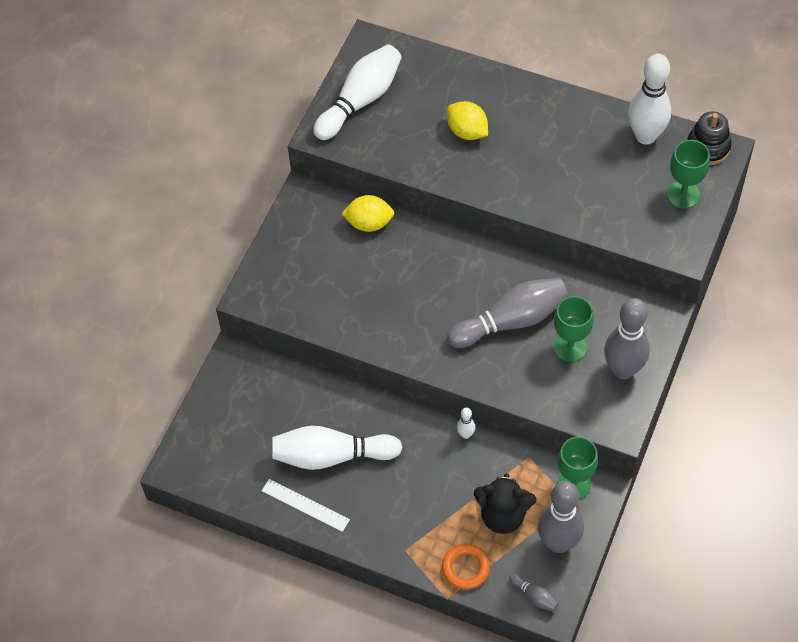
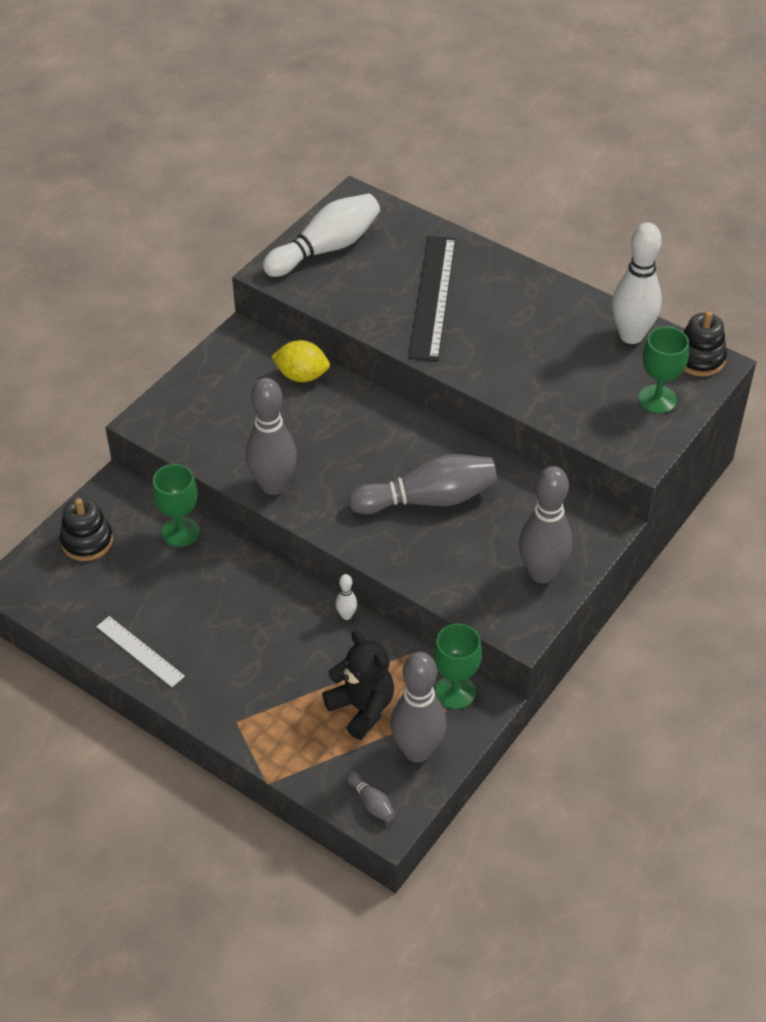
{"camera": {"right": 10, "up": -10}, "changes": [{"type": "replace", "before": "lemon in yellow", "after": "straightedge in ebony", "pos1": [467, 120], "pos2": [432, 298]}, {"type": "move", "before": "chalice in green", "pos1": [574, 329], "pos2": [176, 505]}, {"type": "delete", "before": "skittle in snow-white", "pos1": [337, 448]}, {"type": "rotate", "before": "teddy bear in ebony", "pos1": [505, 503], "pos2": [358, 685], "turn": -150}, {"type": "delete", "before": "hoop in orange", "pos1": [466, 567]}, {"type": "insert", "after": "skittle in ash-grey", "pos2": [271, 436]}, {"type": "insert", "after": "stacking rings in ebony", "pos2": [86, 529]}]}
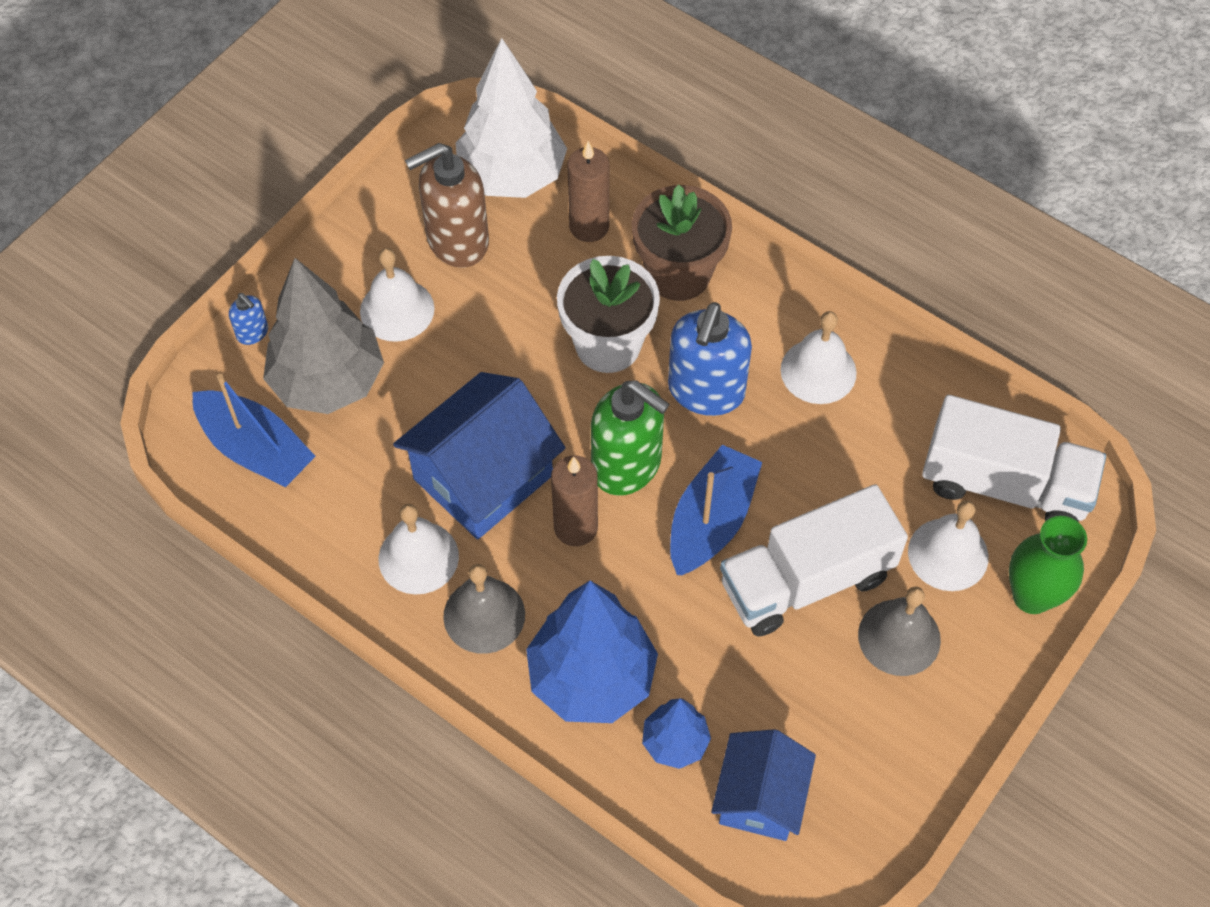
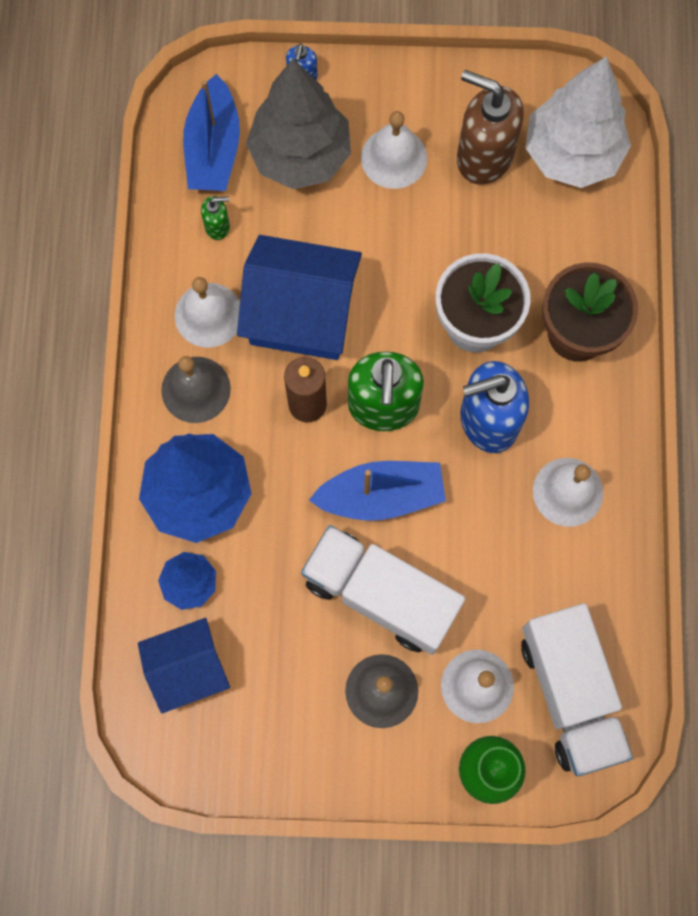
{"camera": {"right": 55, "up": 15}, "changes": [{"type": "delete", "before": "wax candle in brown", "pos1": [588, 191]}, {"type": "insert", "after": "soap dispenser in green", "pos2": [215, 218]}]}
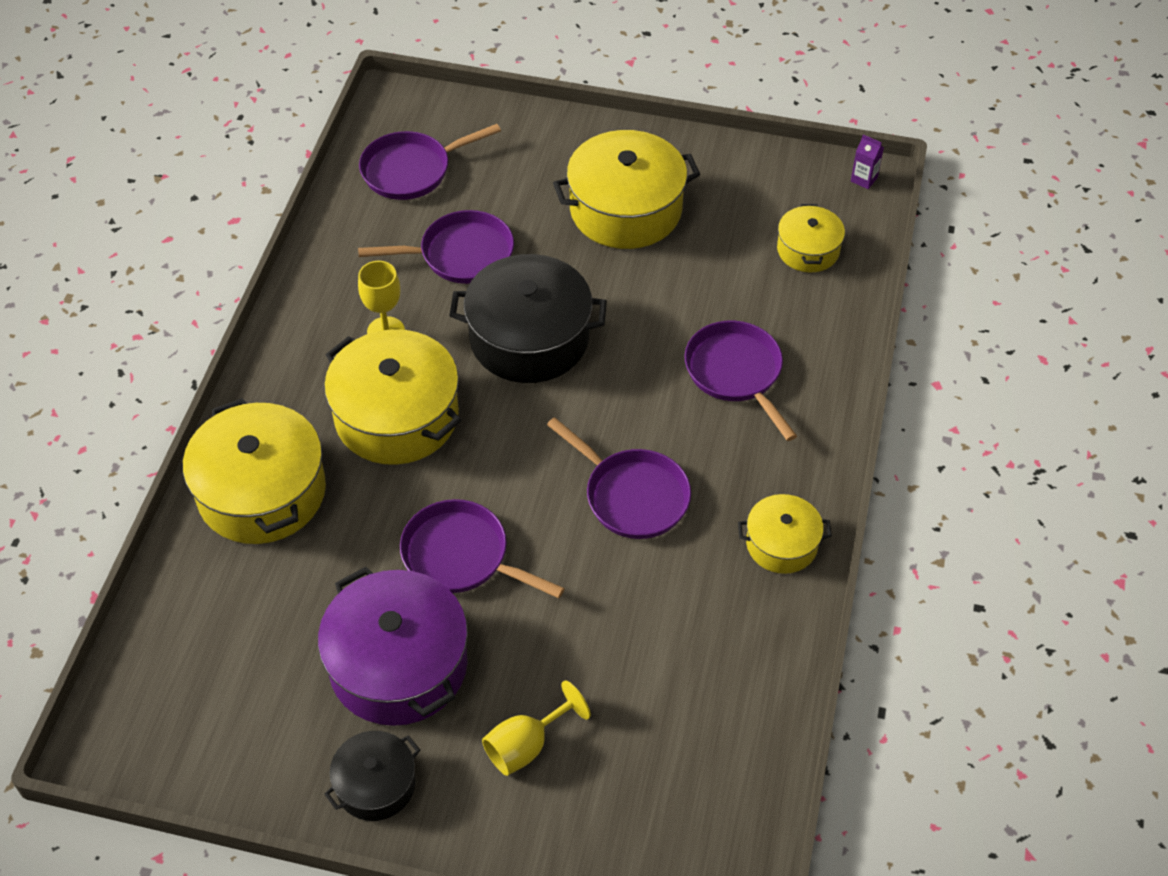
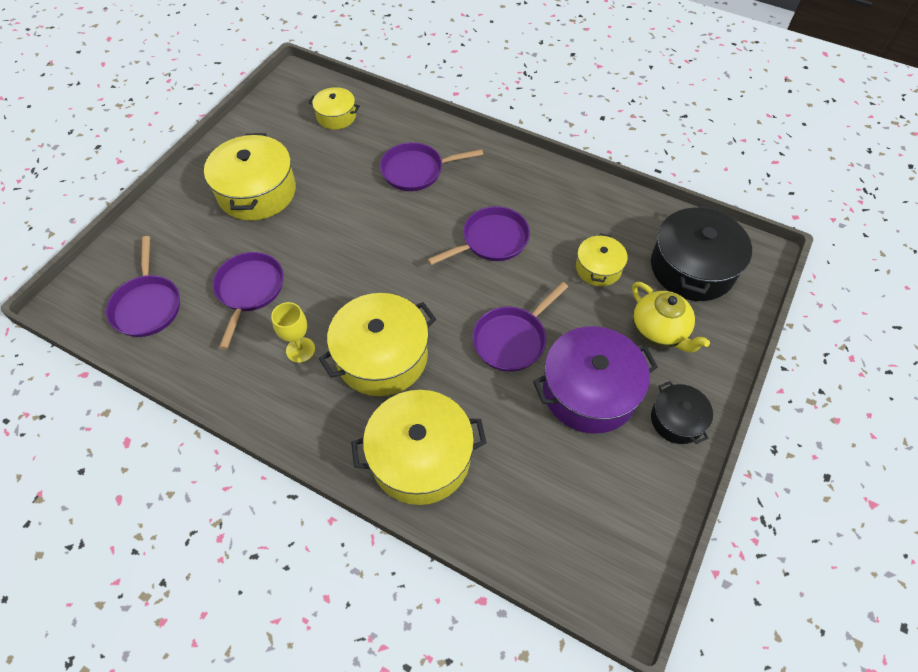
{"camera": {"right": -75, "up": 5}, "changes": [{"type": "delete", "before": "milk carton in purple", "pos1": [867, 162]}, {"type": "move", "before": "cooking pot in ebony", "pos1": [528, 318], "pos2": [701, 252]}, {"type": "move", "before": "cooking pot in yellow", "pos1": [785, 534], "pos2": [602, 259]}, {"type": "replace", "before": "chalice in yellow", "after": "teapot in yellow", "pos1": [536, 728], "pos2": [671, 317]}]}
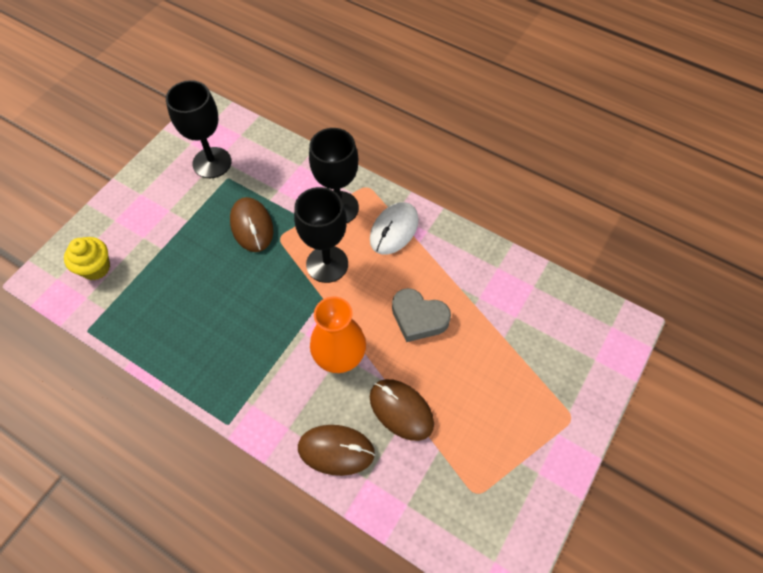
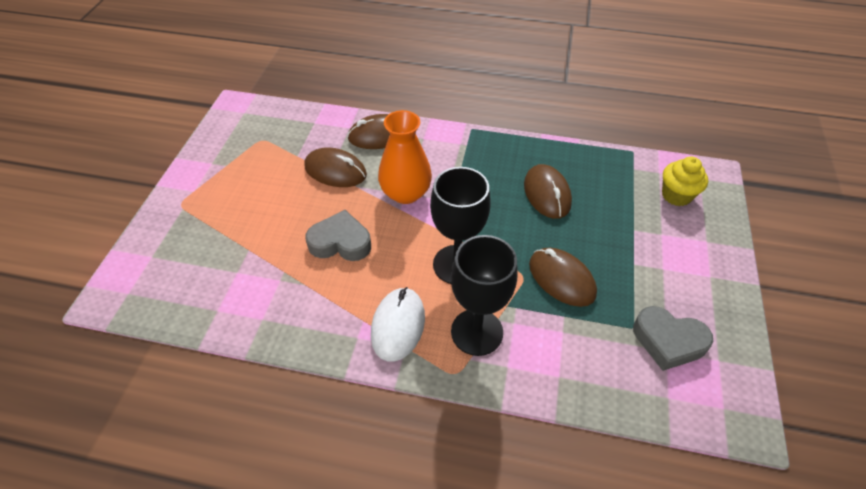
{"camera": {"right": 160, "up": -10}, "changes": [{"type": "replace", "before": "chalice in ebony", "after": "heart in ash-grey", "pos1": [199, 129], "pos2": [673, 338]}, {"type": "insert", "after": "computer mouse in brown", "pos2": [548, 191]}]}
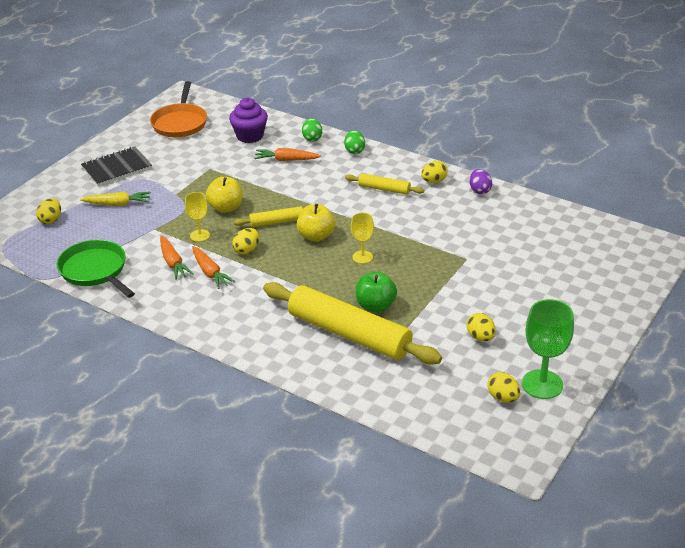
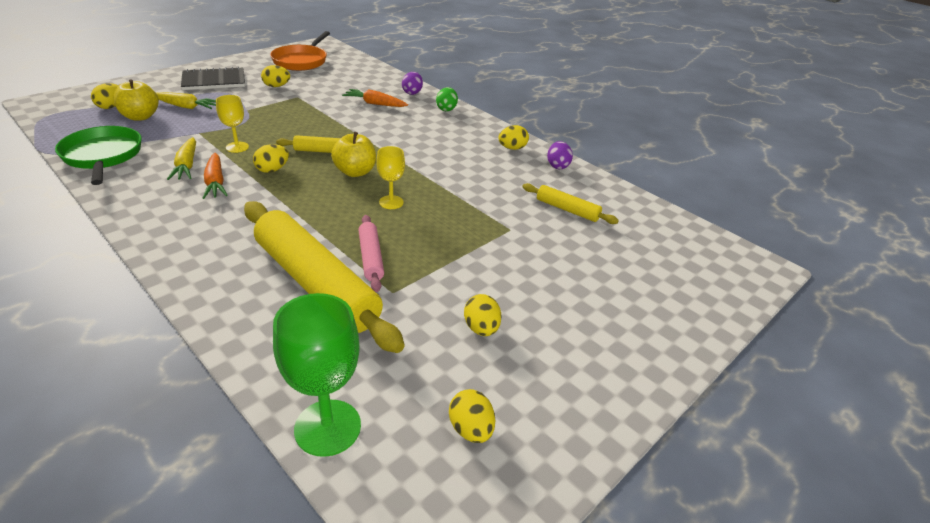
{"camera": {"right": 10, "up": 0}, "changes": [{"type": "delete", "before": "fairy cake in purple", "pos1": [248, 120]}, {"type": "recolor", "before": "egg shape in green", "after": "egg shape in purple", "pos1": [312, 130], "pos2": [412, 83]}, {"type": "move", "before": "pastry roller in yellow", "pos1": [384, 184], "pos2": [570, 203]}, {"type": "move", "before": "apple fruit in yellow", "pos1": [224, 195], "pos2": [136, 100]}, {"type": "recolor", "before": "toy carrot in orange", "after": "toy carrot in yellow", "pos1": [177, 258], "pos2": [181, 158]}, {"type": "replace", "before": "apple fruit in green", "after": "pastry roller in rosy", "pos1": [376, 292], "pos2": [371, 253]}, {"type": "move", "before": "chalice in green", "pos1": [548, 349], "pos2": [317, 375]}, {"type": "insert", "after": "egg shape in yellow", "pos2": [275, 76]}]}
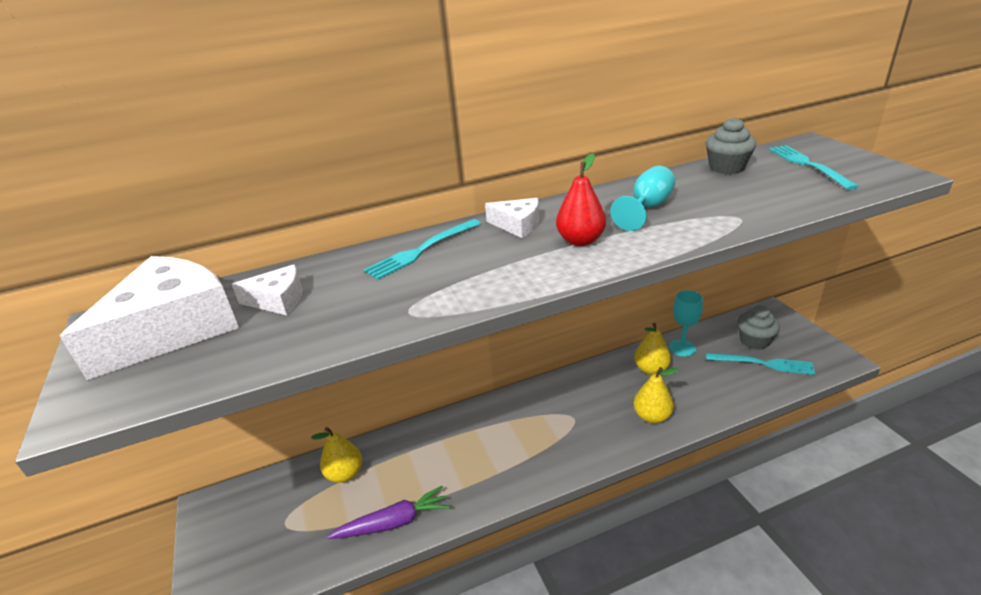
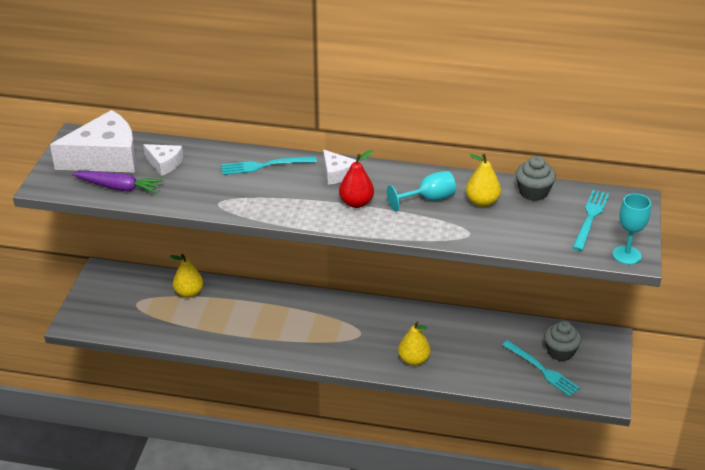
{"camera": {"right": 30, "up": 5}, "changes": [{"type": "move", "before": "chalice in aqua", "pos1": [686, 323], "pos2": [632, 229]}, {"type": "move", "before": "pear fruit in yellow", "pos1": [652, 349], "pos2": [483, 180]}, {"type": "move", "before": "toy carrot in purple", "pos1": [388, 512], "pos2": [117, 182]}]}
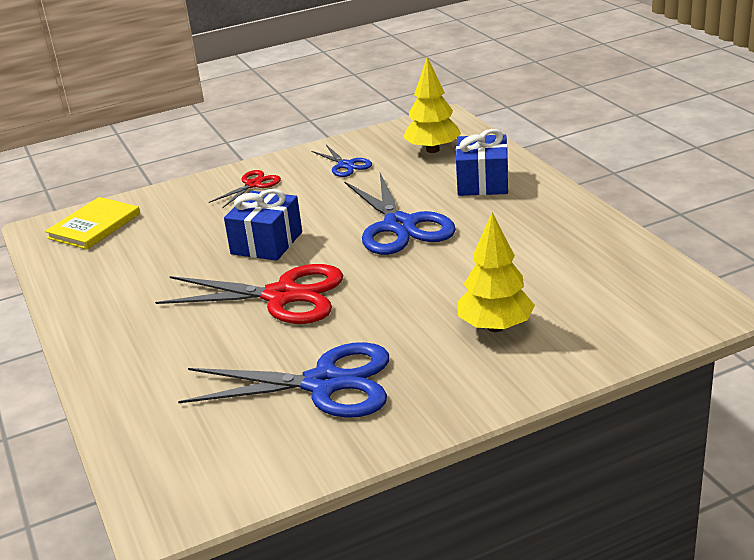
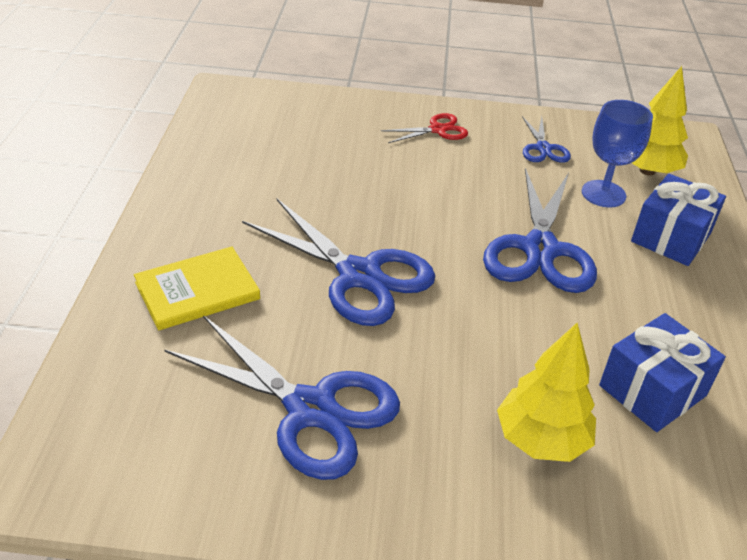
{"camera": {"right": 25, "up": 10}, "changes": [{"type": "move", "before": "gift in royal blue", "pos1": [263, 225], "pos2": [662, 372]}, {"type": "move", "before": "hardback in yellow", "pos1": [92, 223], "pos2": [197, 288]}, {"type": "recolor", "before": "pair of scissors in scarlet", "after": "pair of scissors in royal blue", "pos1": [249, 294], "pos2": [339, 262]}, {"type": "insert", "after": "chalice in royal blue", "pos2": [617, 153]}]}
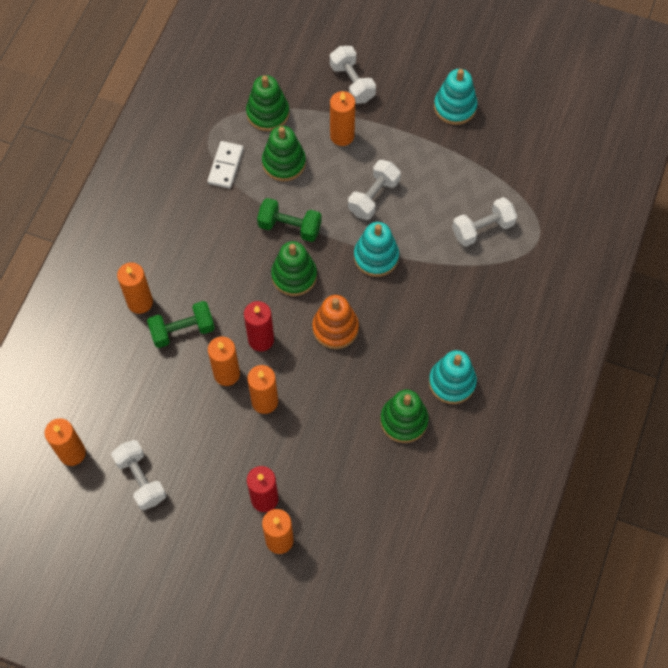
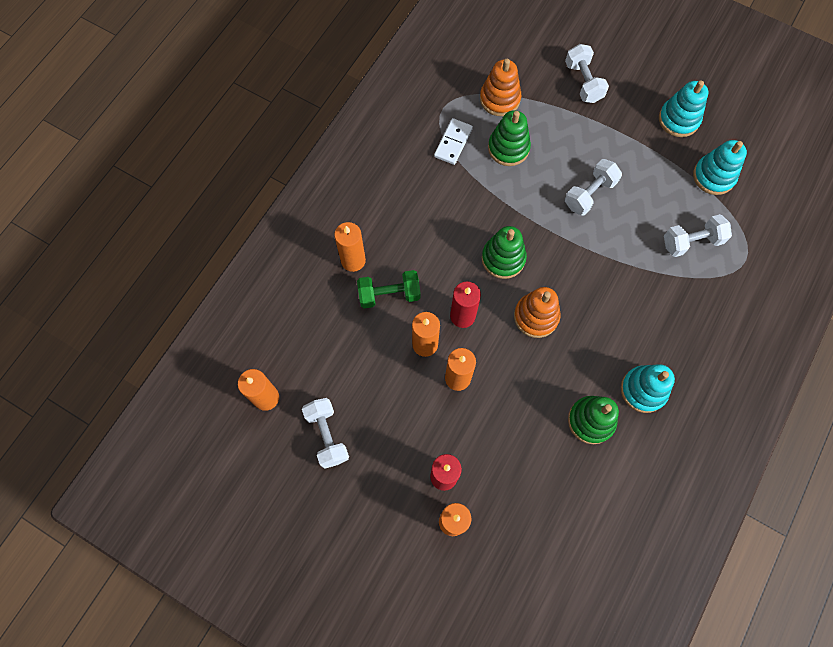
{"camera": {"right": 10, "up": 5}, "changes": [{"type": "recolor", "before": "stacking rings in green", "after": "stacking rings in orange", "pos1": [267, 103], "pos2": [500, 87]}, {"type": "delete", "before": "wax candle in orange", "pos1": [342, 118]}, {"type": "delete", "before": "dumbbell in green", "pos1": [289, 220]}, {"type": "move", "before": "stacking rings in aqua", "pos1": [376, 249], "pos2": [720, 167]}]}
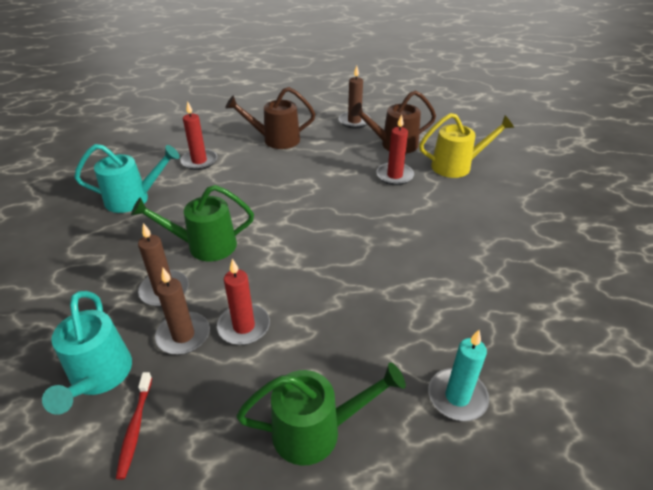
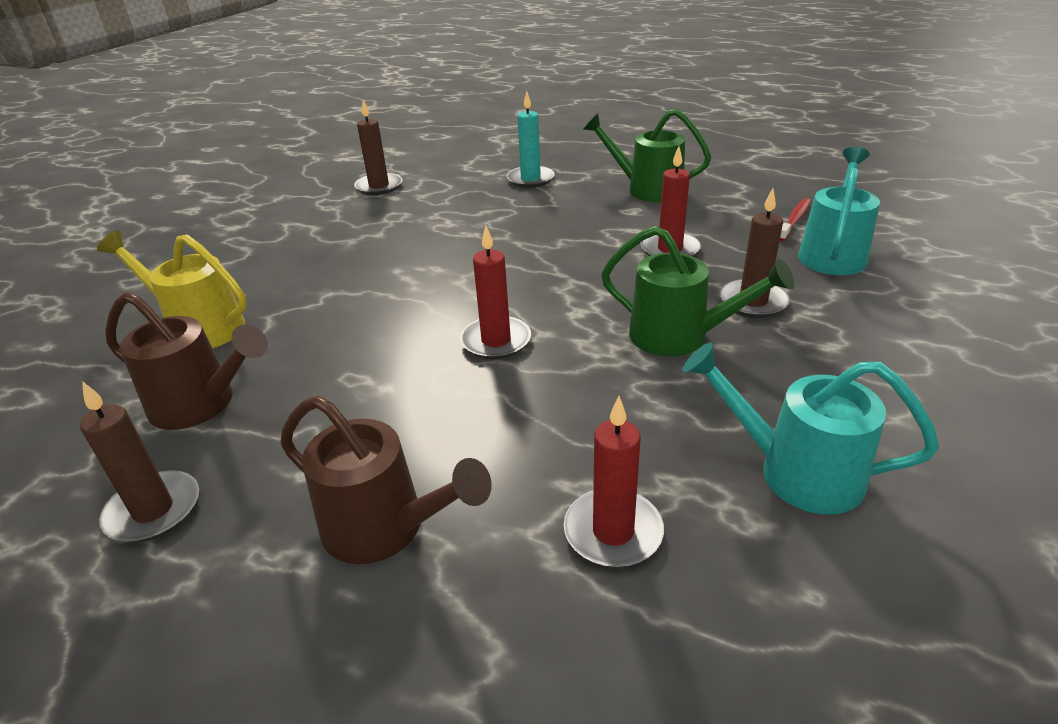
{"camera": {"right": -145, "up": -5}, "changes": [{"type": "move", "before": "wax candle in scarlet", "pos1": [395, 149], "pos2": [495, 292]}, {"type": "move", "before": "wax candle in brown", "pos1": [182, 311], "pos2": [378, 147]}]}
